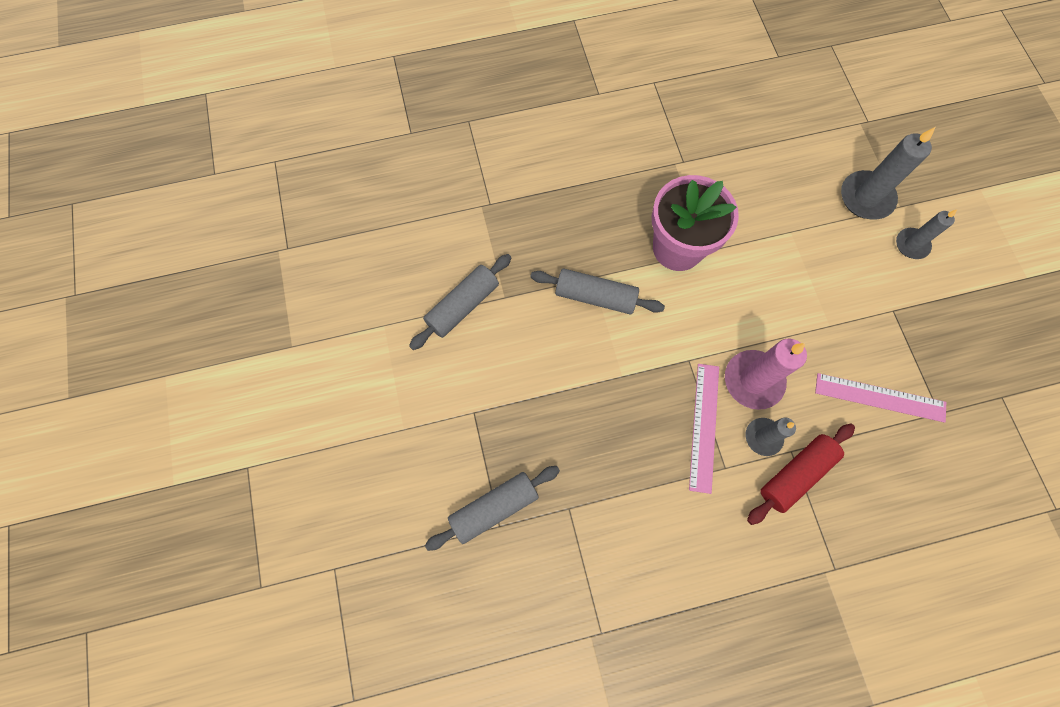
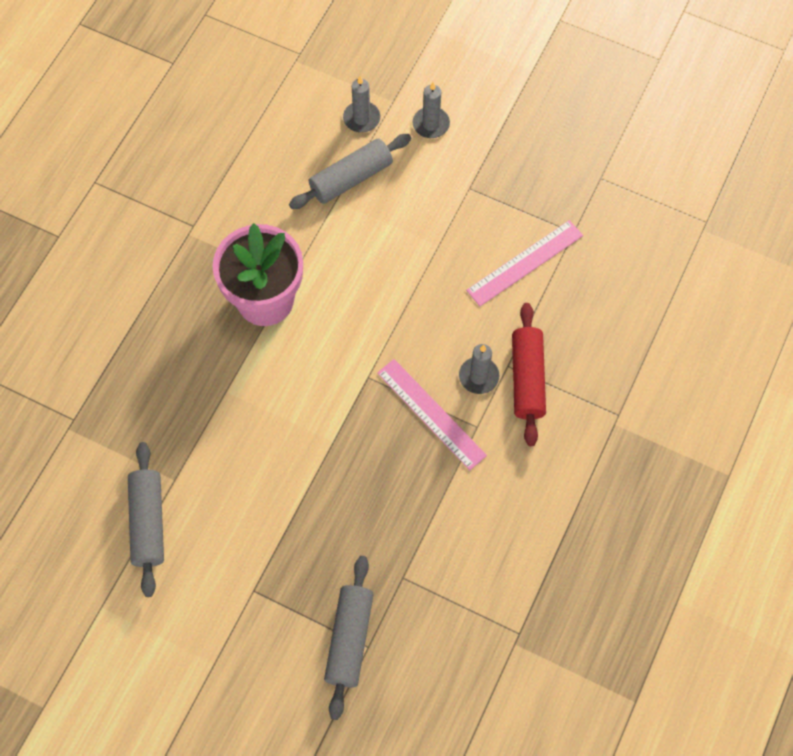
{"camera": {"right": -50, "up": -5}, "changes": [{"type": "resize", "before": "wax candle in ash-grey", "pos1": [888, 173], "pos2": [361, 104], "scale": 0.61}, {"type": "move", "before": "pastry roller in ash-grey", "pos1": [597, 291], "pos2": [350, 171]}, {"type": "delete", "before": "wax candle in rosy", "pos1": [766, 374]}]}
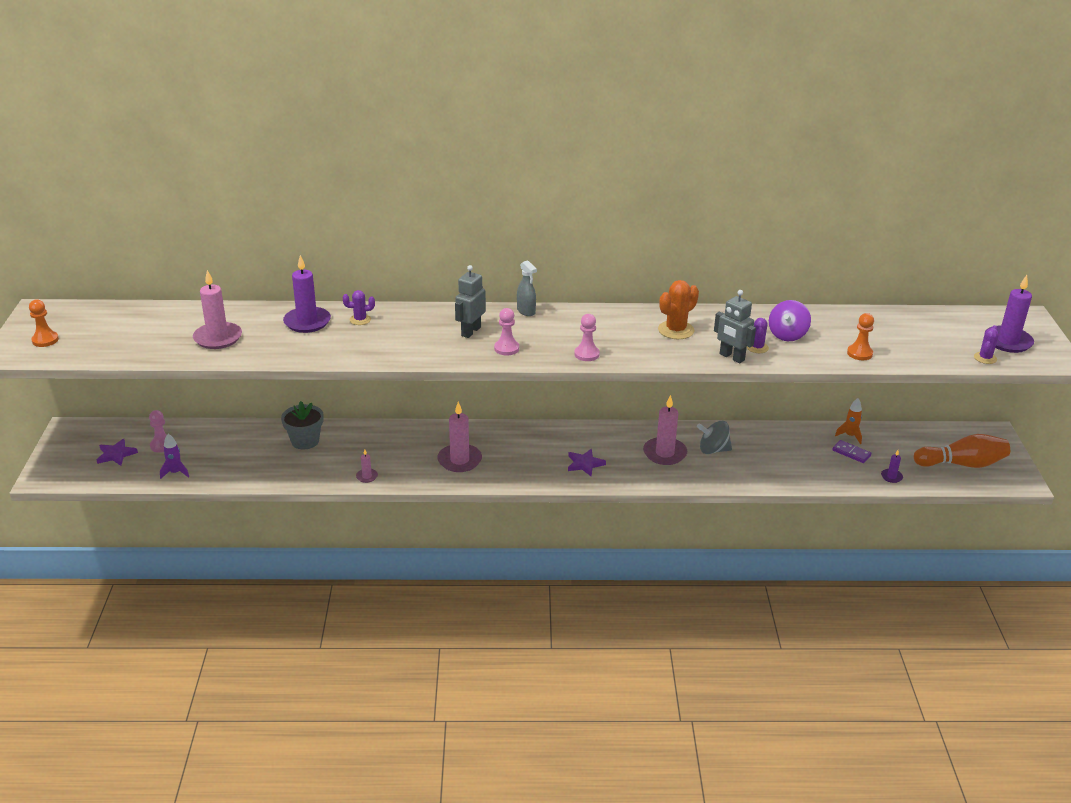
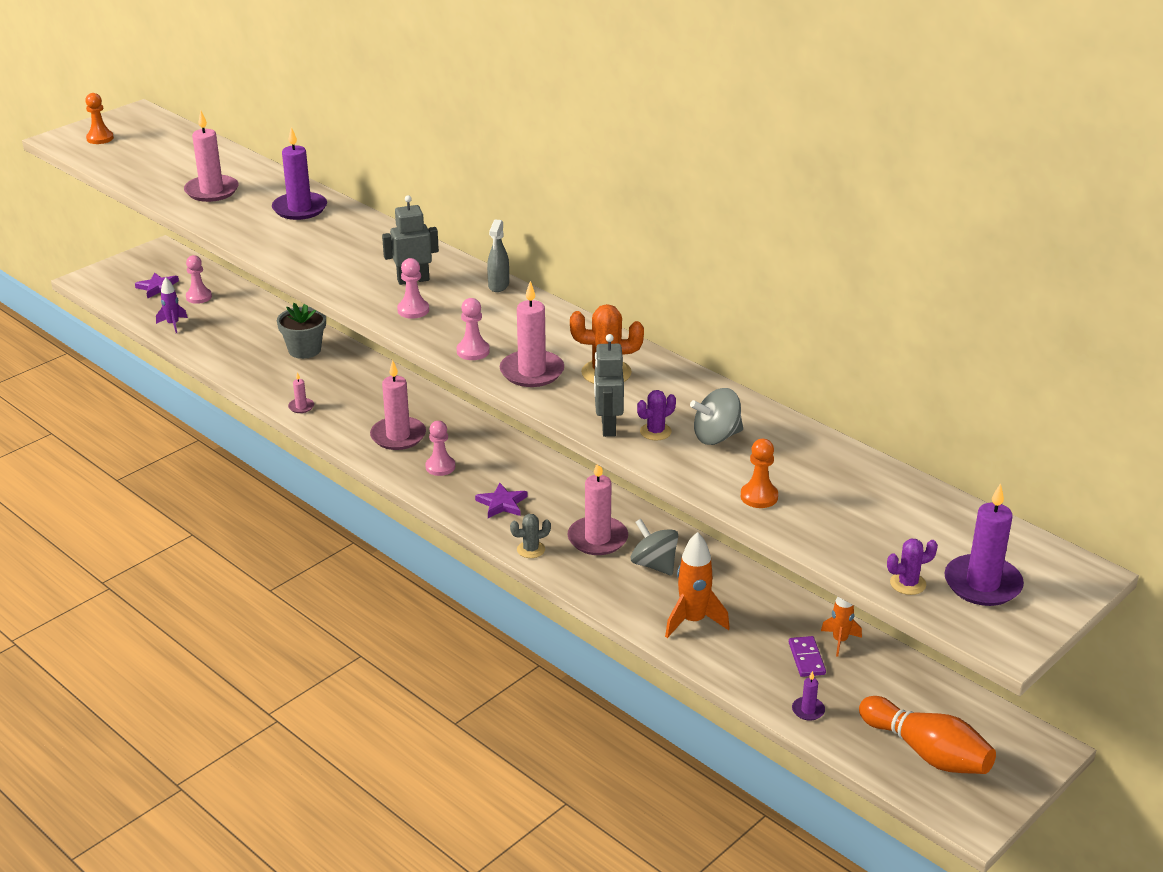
{"camera": {"right": 45, "up": 0}, "changes": [{"type": "delete", "before": "cactus in purple", "pos1": [359, 307]}, {"type": "recolor", "before": "toy top in purple", "after": "toy top in ash-grey", "pos1": [790, 320], "pos2": [716, 416]}, {"type": "insert", "after": "wax candle in rosy", "pos2": [532, 334]}, {"type": "insert", "after": "pawn in rosy", "pos2": [440, 448]}, {"type": "insert", "after": "cactus in ash-grey", "pos2": [530, 536]}, {"type": "insert", "after": "rocket in orange", "pos2": [697, 585]}]}
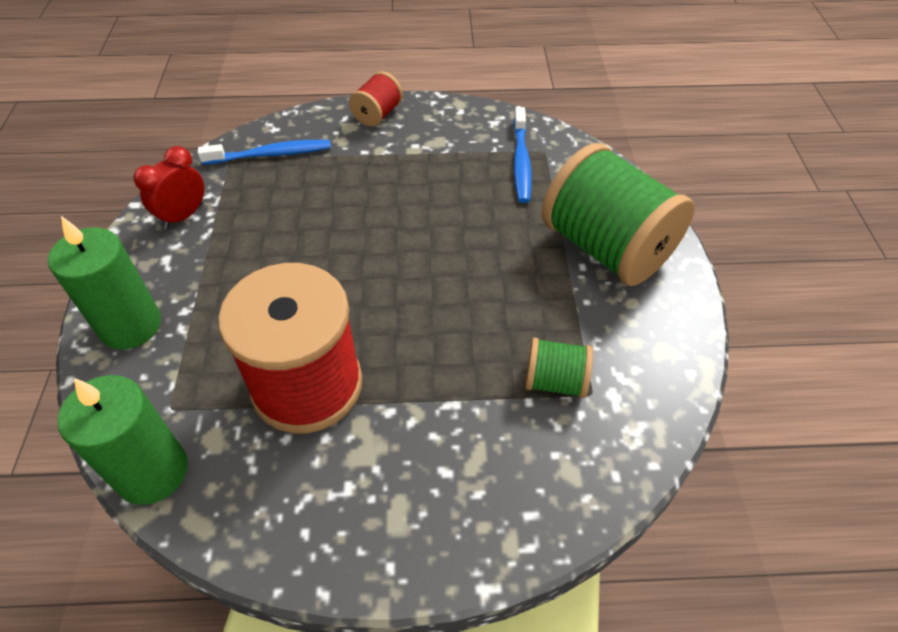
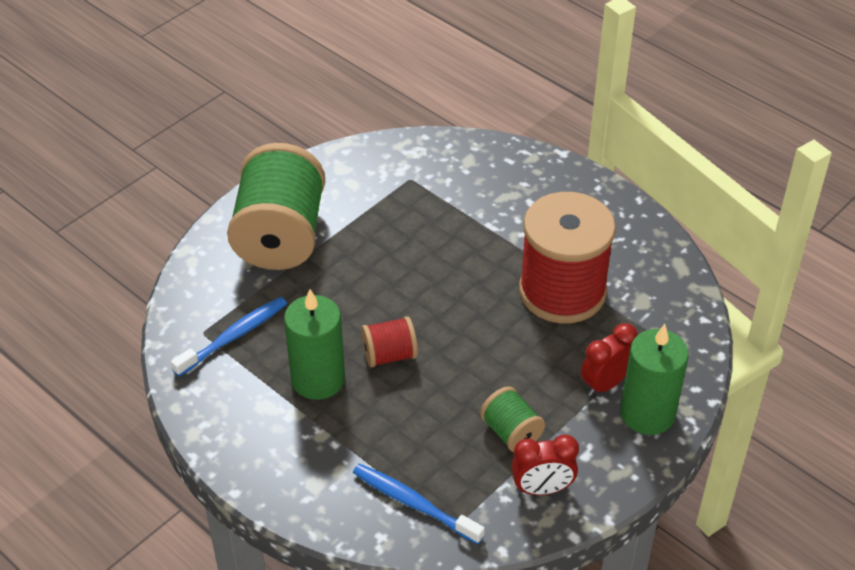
{"camera": {"right": -135, "up": -5}, "changes": [{"type": "move", "before": "reel of thread in scarlet", "pos1": [376, 99], "pos2": [389, 341]}, {"type": "move", "before": "reel of thread in green", "pos1": [559, 368], "pos2": [512, 419]}, {"type": "move", "before": "wax candle in green", "pos1": [122, 440], "pos2": [314, 344]}, {"type": "insert", "after": "bedside clock in scarlet", "pos2": [609, 359]}]}
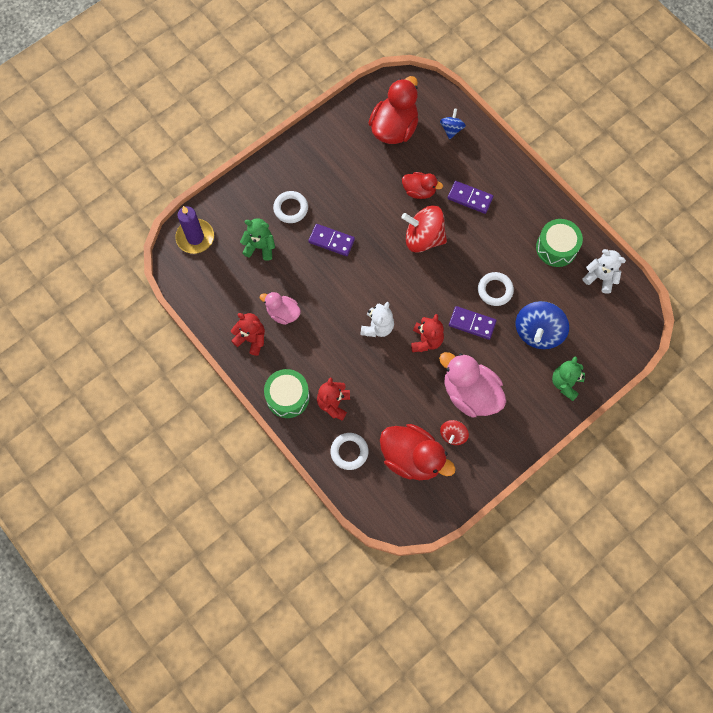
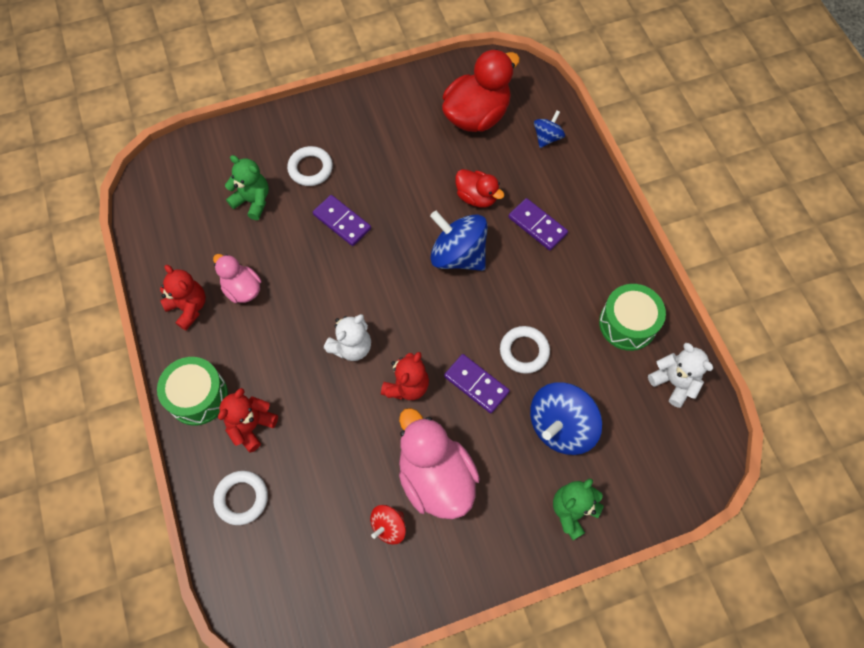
{"camera": {"right": 20, "up": -5}, "changes": [{"type": "delete", "before": "wax candle in purple", "pos1": [194, 230]}, {"type": "recolor", "before": "toy top in scarlet", "after": "toy top in royal blue", "pos1": [424, 229], "pos2": [459, 241]}, {"type": "delete", "before": "duck in scarlet", "pos1": [418, 452]}]}
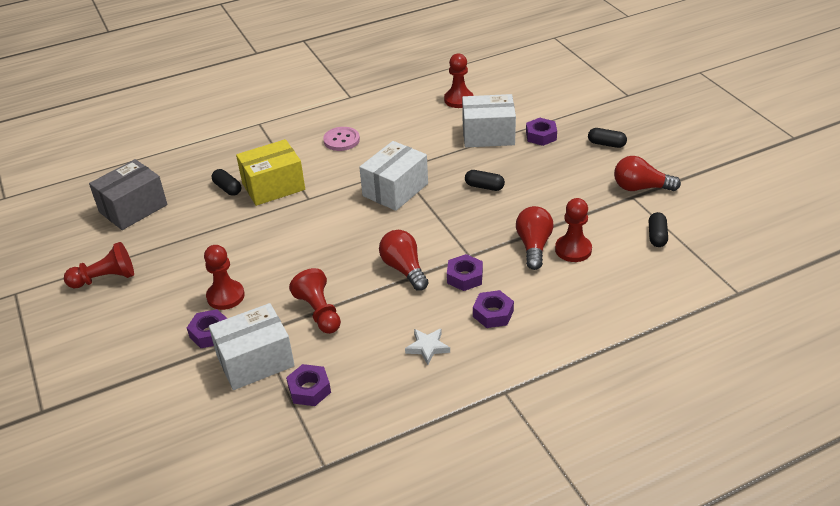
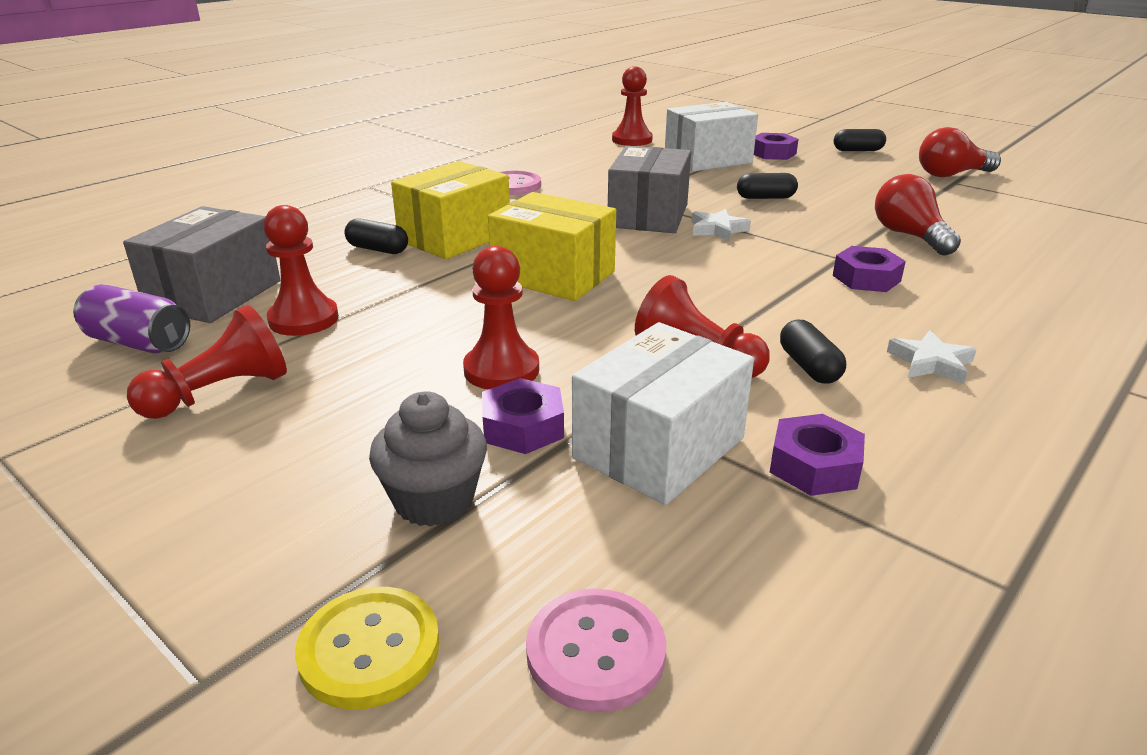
{"camera": {"right": -25, "up": -10}, "changes": [{"type": "recolor", "before": "box in snow-white", "after": "box in ash-grey", "pos1": [393, 176], "pos2": [649, 189]}, {"type": "move", "before": "pawn in scarlet", "pos1": [573, 230], "pos2": [301, 270]}, {"type": "move", "before": "capsule in ebony", "pos1": [658, 229], "pos2": [813, 352]}, {"type": "delete", "before": "light bulb in scarlet", "pos1": [403, 260]}, {"type": "delete", "before": "hexagon nut in purple", "pos1": [493, 309]}, {"type": "insert", "after": "box in yellow", "pos2": [552, 246]}, {"type": "insert", "after": "star shape in snow-white", "pos2": [721, 225]}, {"type": "insert", "after": "soda can in purple", "pos2": [131, 318]}, {"type": "insert", "after": "fairy cake in ash-grey", "pos2": [428, 459]}, {"type": "insert", "after": "shirt button in yellow", "pos2": [367, 648]}, {"type": "insert", "after": "shirt button in rosy", "pos2": [596, 650]}]}
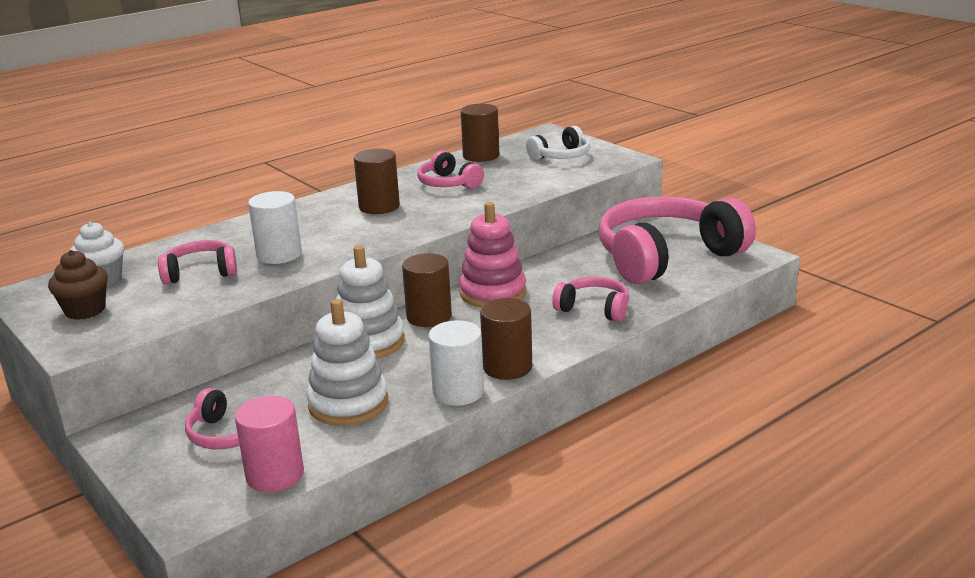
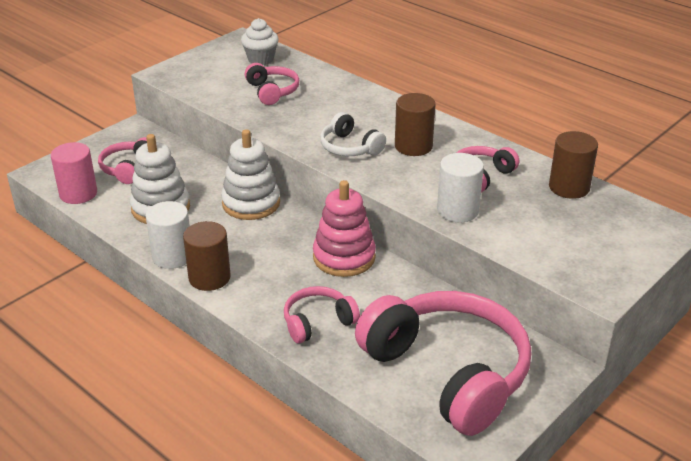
{"camera": {"right": 80, "up": 10}, "changes": [{"type": "move", "before": "headphones in snow-white", "pos1": [558, 143], "pos2": [353, 134]}, {"type": "move", "before": "solid cylinder in snow-white", "pos1": [275, 227], "pos2": [460, 187]}, {"type": "delete", "before": "fairy cake in brown", "pos1": [78, 285]}, {"type": "delete", "before": "solid cylinder in brown", "pos1": [427, 290]}, {"type": "rotate", "before": "headphones in rosy", "pos1": [590, 299], "pos2": [322, 315], "turn": -135}]}
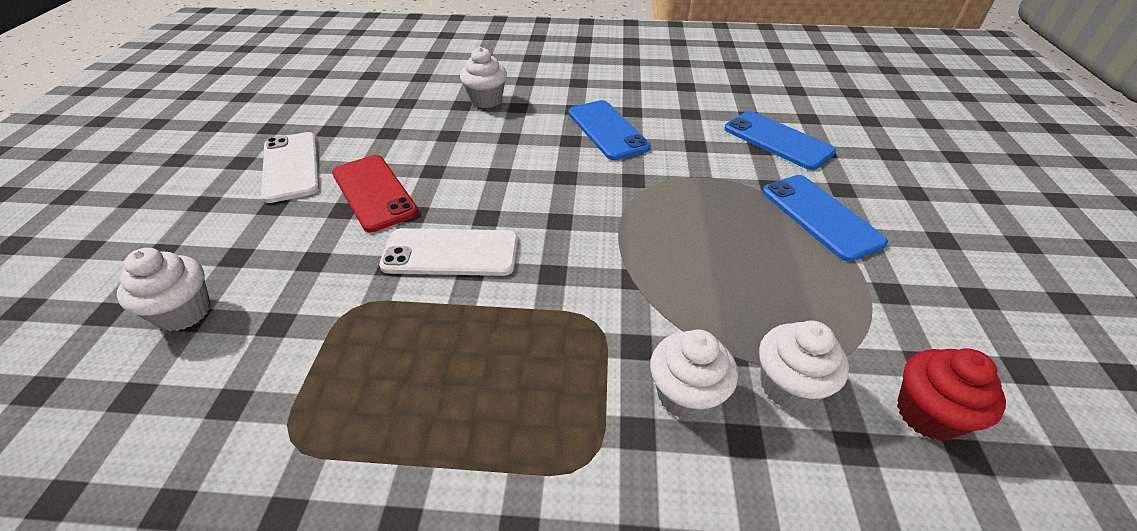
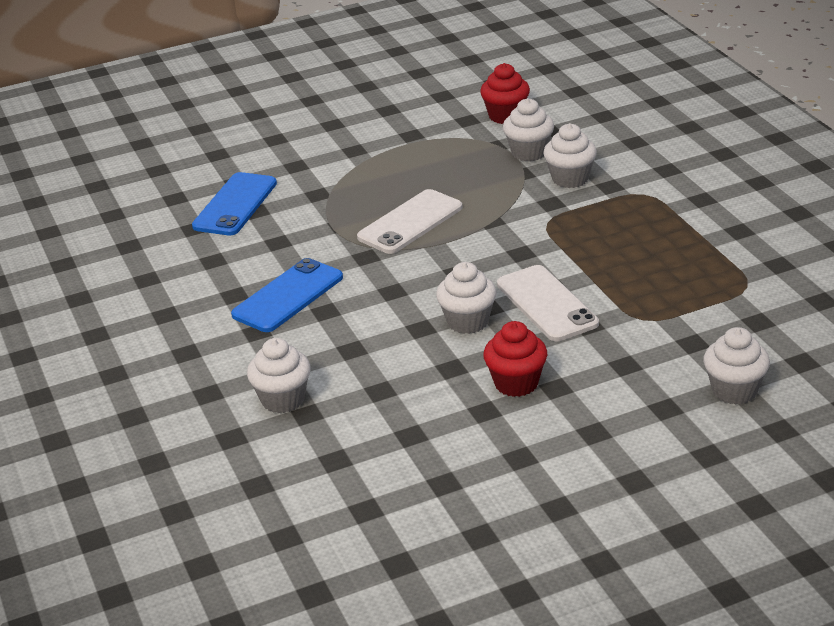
{"camera": {"right": -115, "up": -10}, "changes": [{"type": "move", "before": "mobile phone in snow-white", "pos1": [290, 167], "pos2": [409, 221]}, {"type": "replace", "before": "mobile phone in scarlet", "after": "fairy cake in scarlet", "pos1": [375, 193], "pos2": [515, 359]}, {"type": "delete", "before": "mobile phone in royal blue", "pos1": [825, 218]}, {"type": "insert", "after": "fairy cake in snow-white", "pos2": [466, 298]}]}
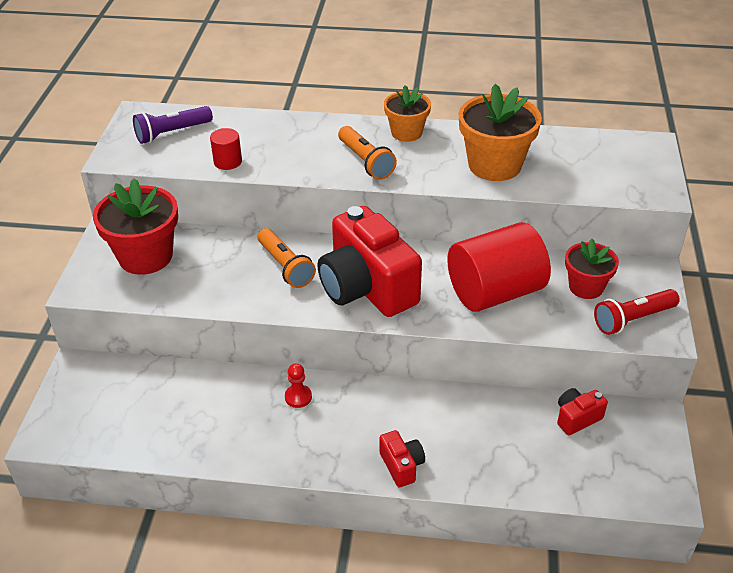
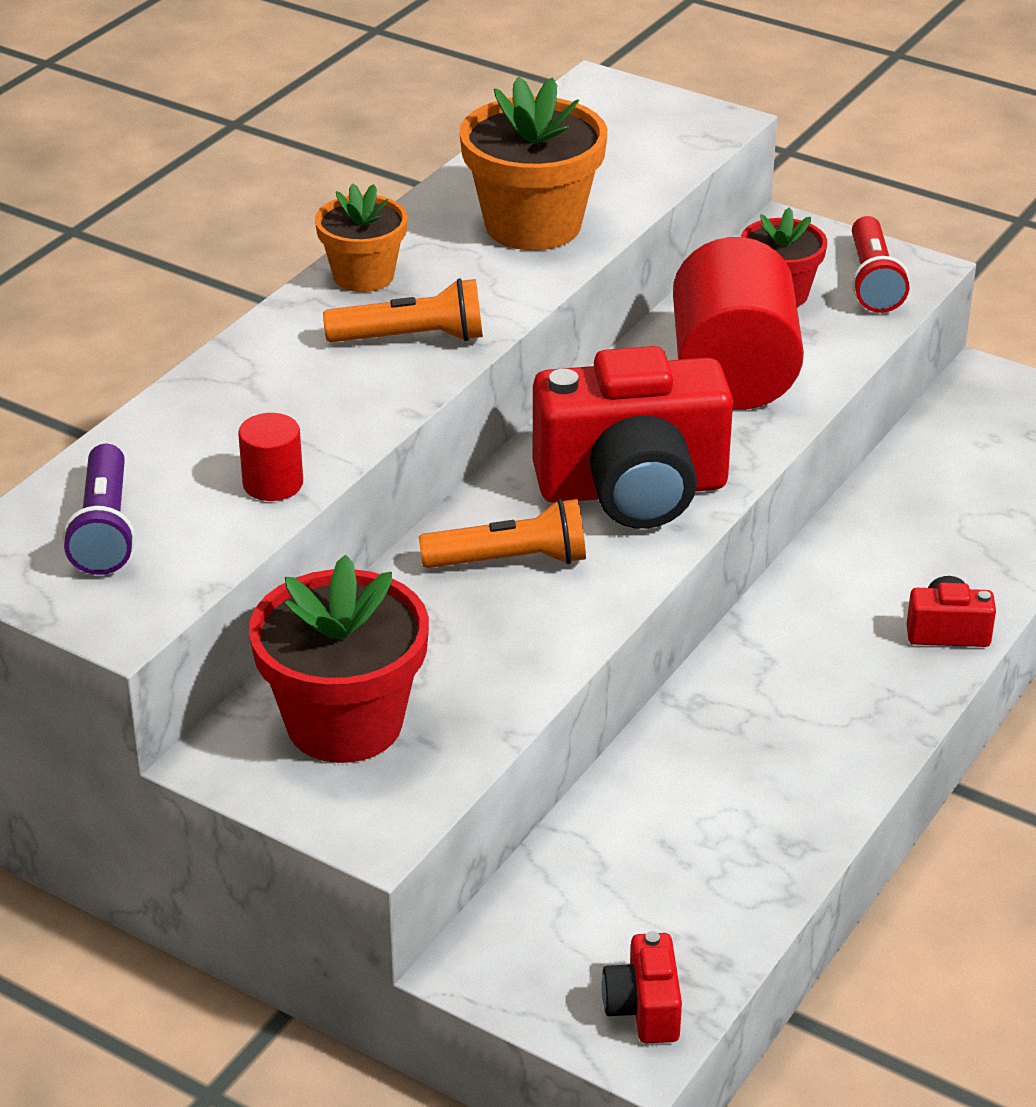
{"camera": {"right": -65, "up": -5}, "changes": [{"type": "delete", "before": "pawn in scarlet", "pos1": [298, 385]}, {"type": "move", "before": "camera in scarlet", "pos1": [582, 411], "pos2": [642, 987]}]}
